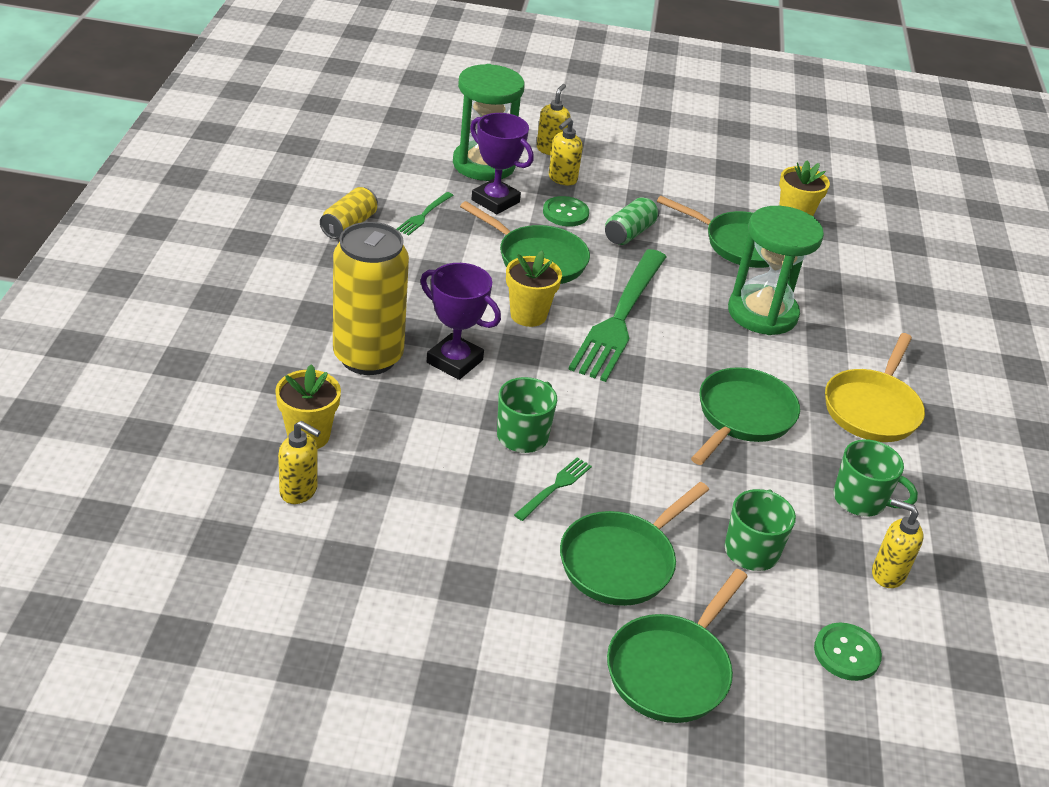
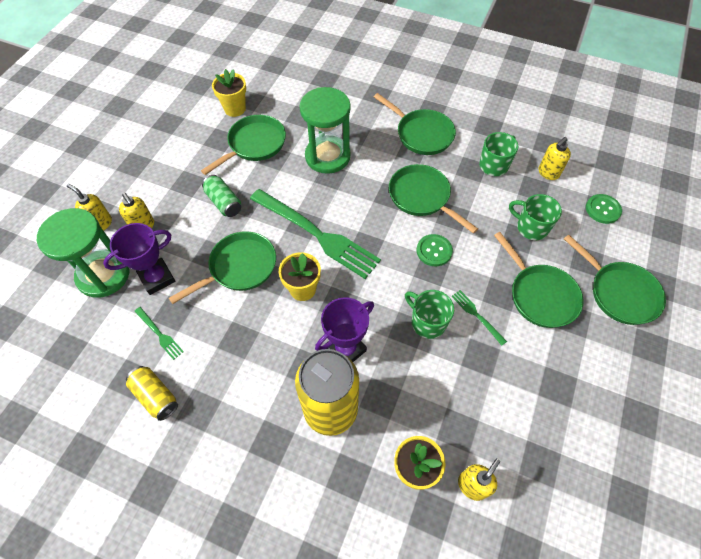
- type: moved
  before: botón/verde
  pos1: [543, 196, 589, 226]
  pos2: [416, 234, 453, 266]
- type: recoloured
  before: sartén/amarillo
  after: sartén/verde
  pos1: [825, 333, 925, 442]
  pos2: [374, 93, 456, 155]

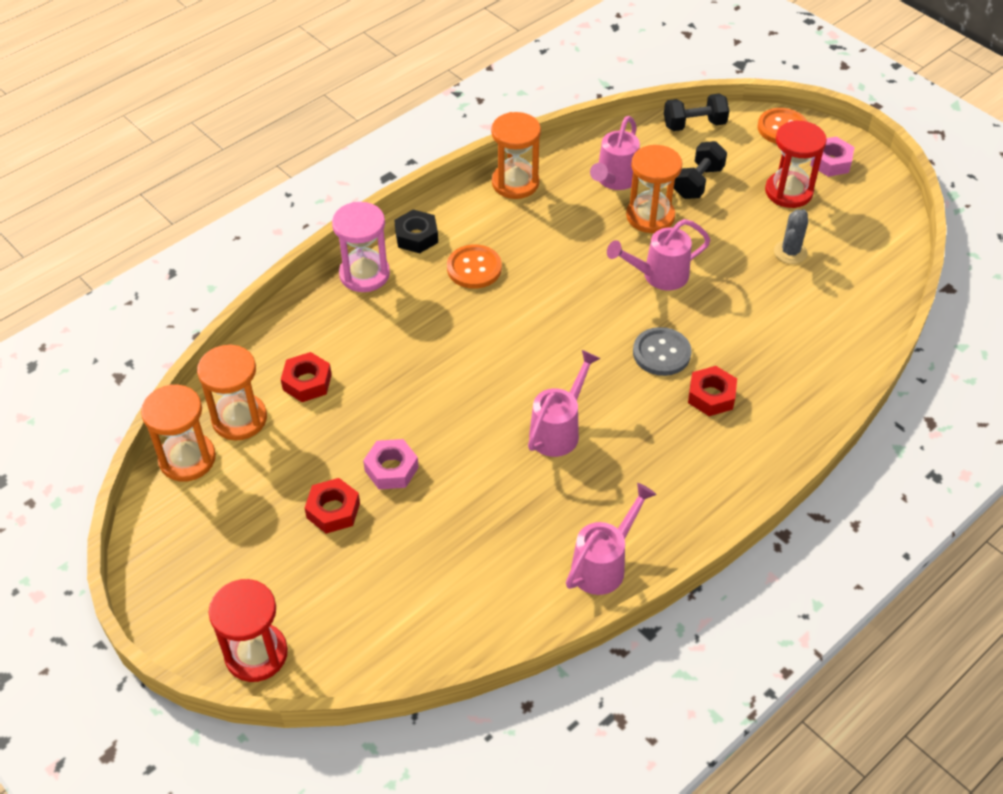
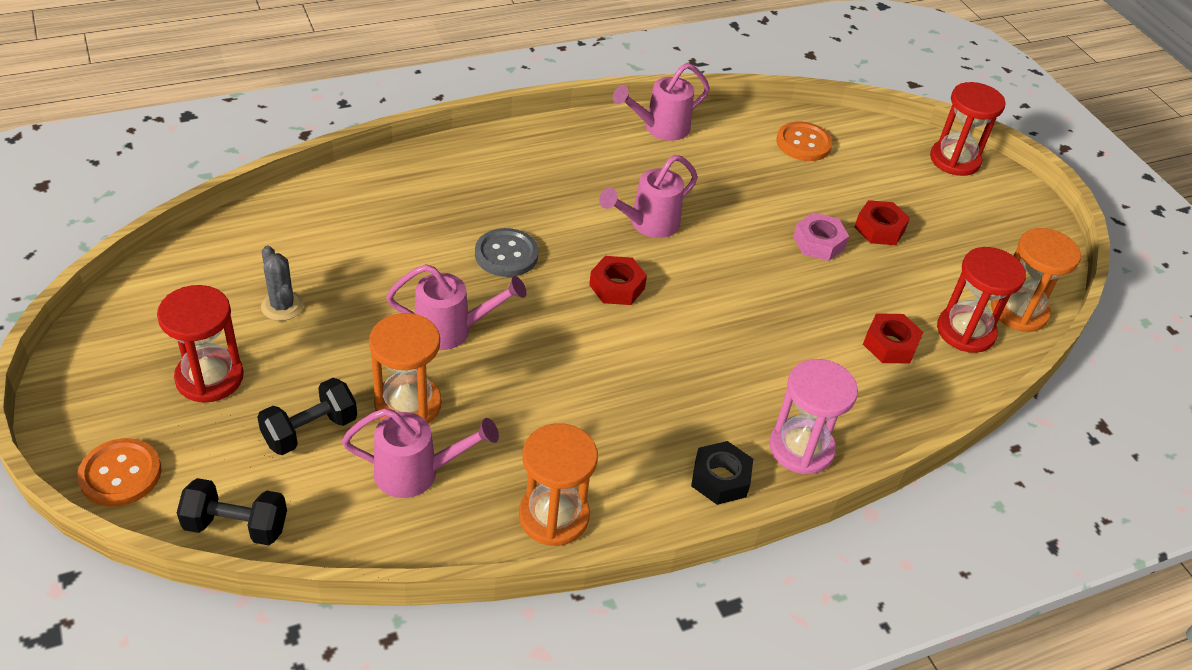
- type: turned
  before: regadera/rosa
  pos1: [590, 116, 640, 190]
  pos2: [342, 408, 499, 498]
  turn: 45
- type: removed
  before: tuerca/rosa
  pos1: [810, 136, 855, 177]
- type: turned
  before: cactus/gris
  pos1: [774, 209, 808, 264]
  pos2: [261, 245, 304, 321]
  turn: -75
- type: moved
  before: botón/naranja
  pos1: [447, 245, 502, 289]
  pos2: [776, 122, 833, 161]
- type: recoloured
  before: reloj de arena/naranja
  after: reloj de arena/rojo
  pos1: [197, 344, 267, 441]
  pos2: [937, 247, 1026, 353]
- type: moved
  before: tuerca/rojo
  pos1: [688, 366, 737, 416]
  pos2: [589, 256, 647, 305]

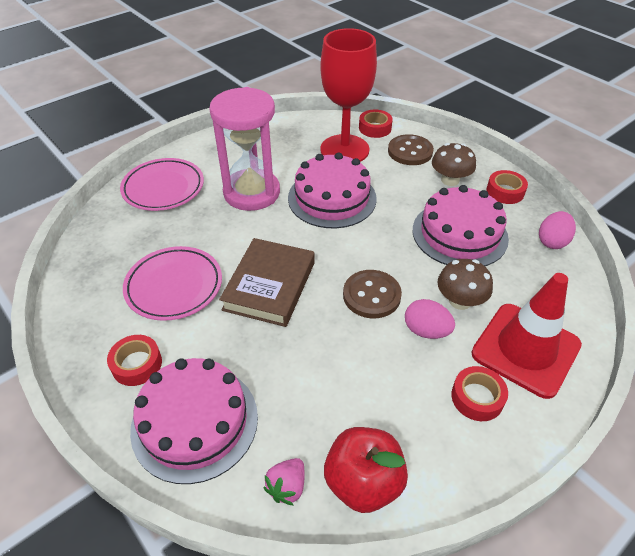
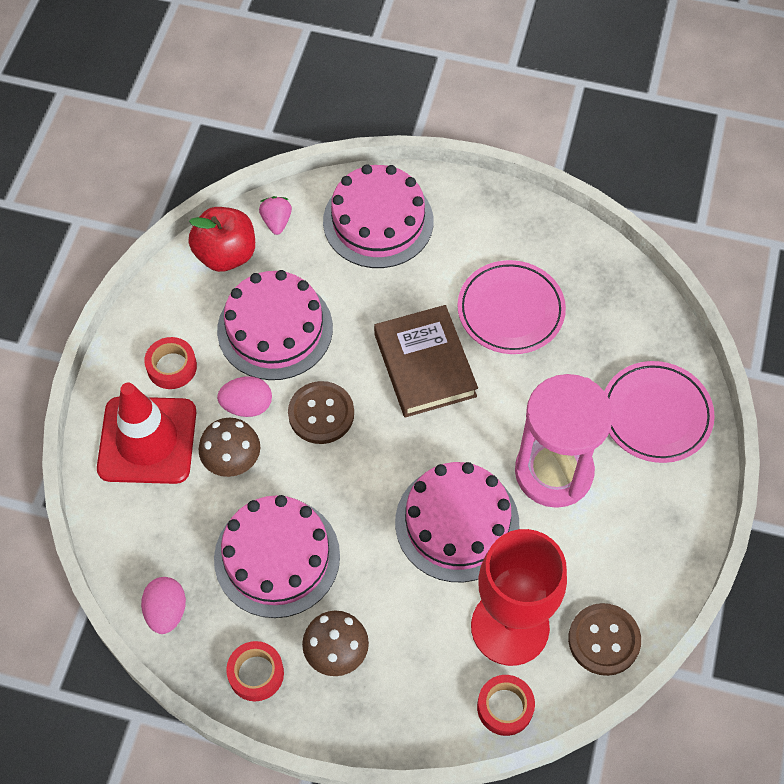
- type: moved
  before: botón/marrón
  pos1: [388, 134, 434, 165]
  pos2: [568, 603, 641, 676]
- type: removed
  before: cinta adhesiva/rojo
  pos1: [107, 335, 162, 386]
- type: added
  after: tarta/rosa
  pos2: [217, 270, 333, 380]

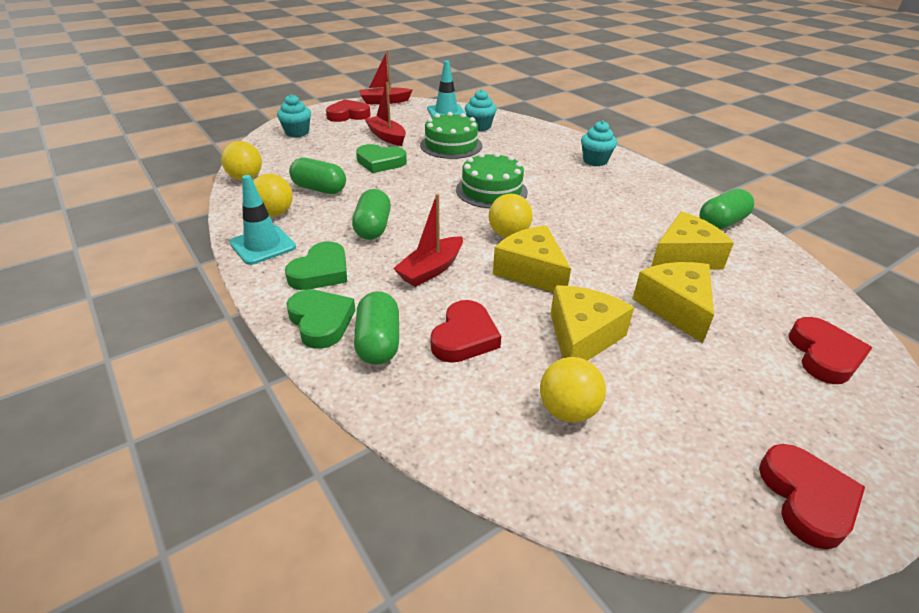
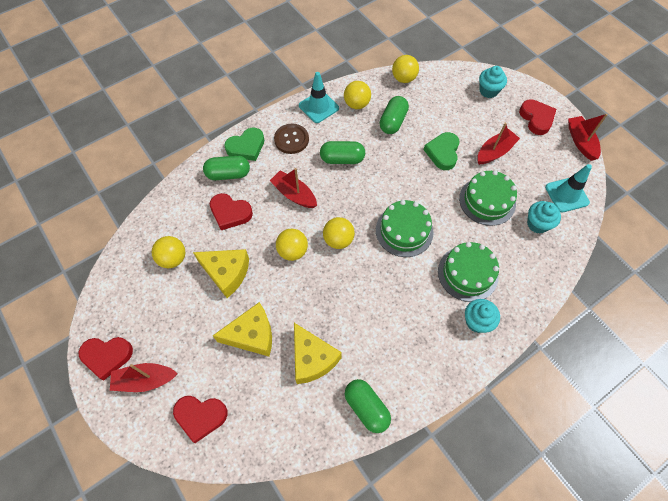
- type: replaced
  before: queso/amarillo
  after: pelota/amarillo
  pos1: [493, 225, 571, 292]
  pos2: [276, 229, 308, 261]
- type: replaced
  before: corazón/verde
  after: botón/marrón
  pos1: [285, 241, 347, 290]
  pos2: [274, 124, 309, 154]
- type: added
  after: tarta/verde
  pos2: [438, 242, 499, 302]
- type: added
  after: barco/rojo
  pos2: [110, 363, 178, 392]

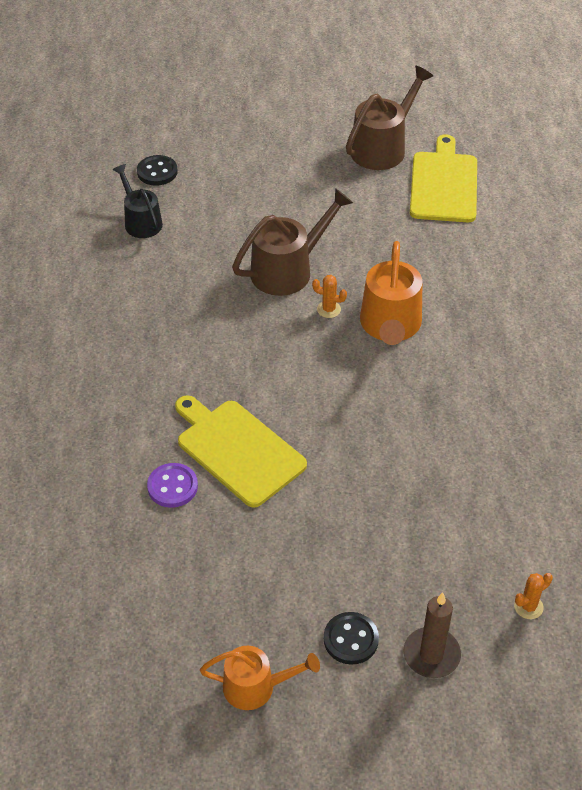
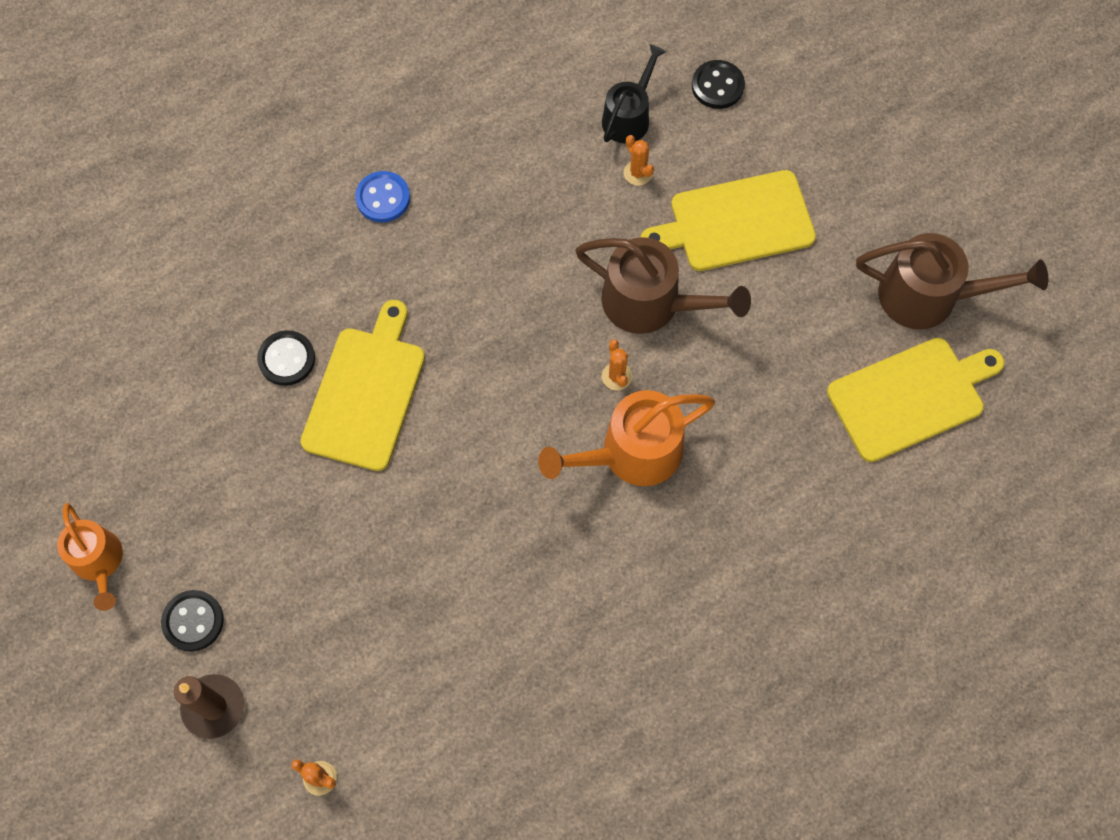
- type: recoloured
  before: botón/morado
  after: botón/negro
  pos1: [147, 463, 198, 508]
  pos2: [257, 330, 315, 386]
- type: added
  after: cactus/naranja
  pos2: [624, 135, 654, 186]
- type: added
  after: tabla de cortar/amarillo
  pos2: [641, 170, 816, 271]
- type: added
  after: botón/azul
  pos2: [355, 171, 410, 223]

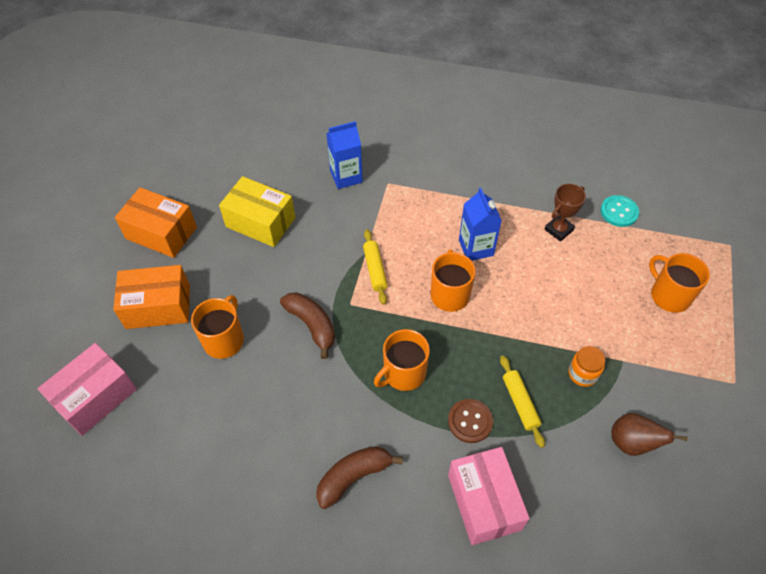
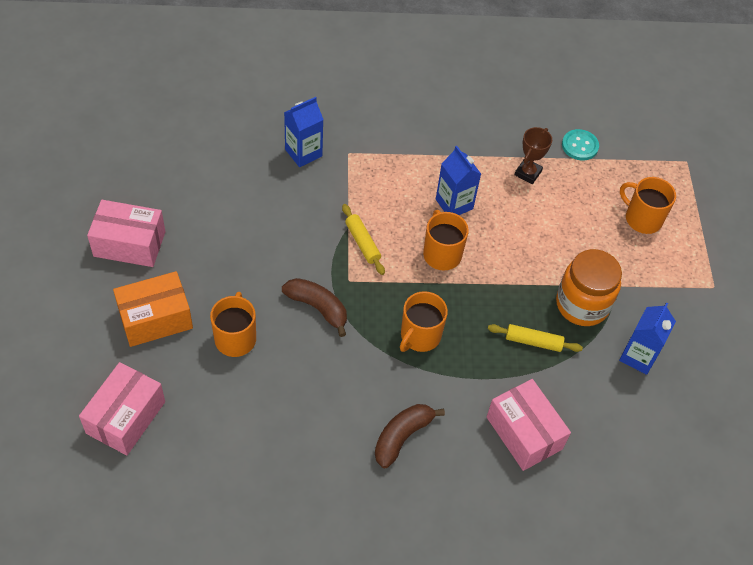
- type: removed
  before: caja/amarillo
  pos1: [219, 176, 295, 247]
- type: recoloured
  before: caja/naranja
  after: caja/rosa
  pos1: [115, 187, 197, 258]
  pos2: [87, 200, 166, 267]
- type: resized
  before: tarro/naranja
  pos1: [568, 346, 605, 387]
  pos2: [556, 249, 622, 326]
  scale: 1.93
- type: turned
  before: rodillo/amarillo
  pos1: [500, 355, 545, 448]
  pos2: [488, 324, 583, 352]
  turn: -45
- type: removed
  before: botón/marrón
  pos1: [448, 399, 493, 443]
- type: replaced
  before: pera/marrón
  after: cartón de leche/azul
  pos1: [611, 413, 688, 456]
  pos2: [619, 302, 676, 375]

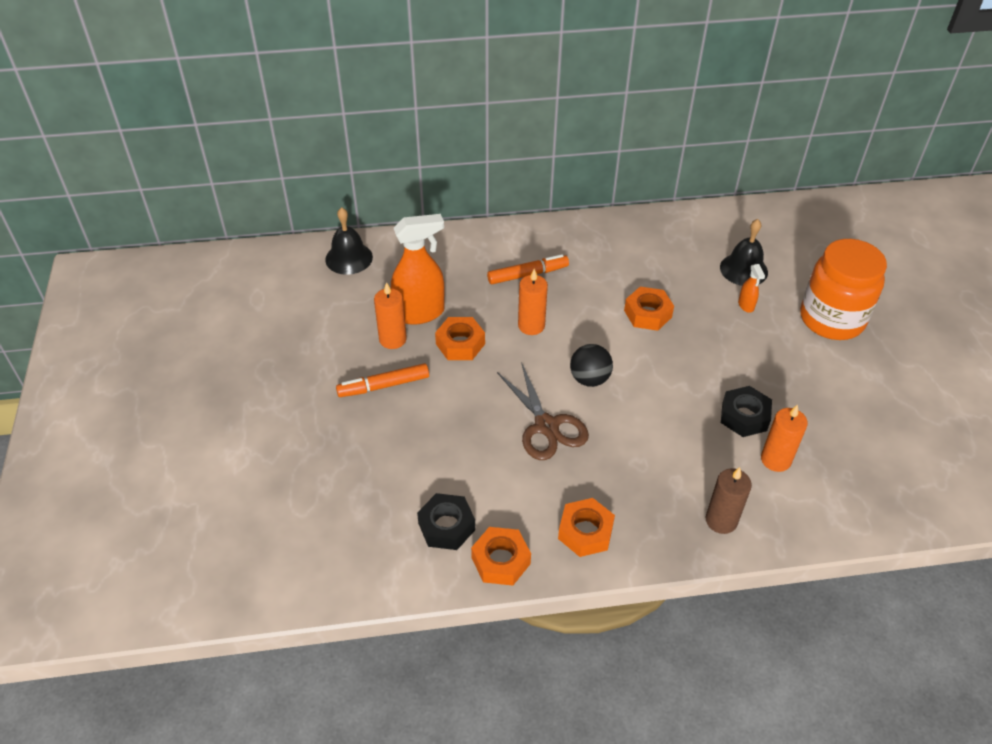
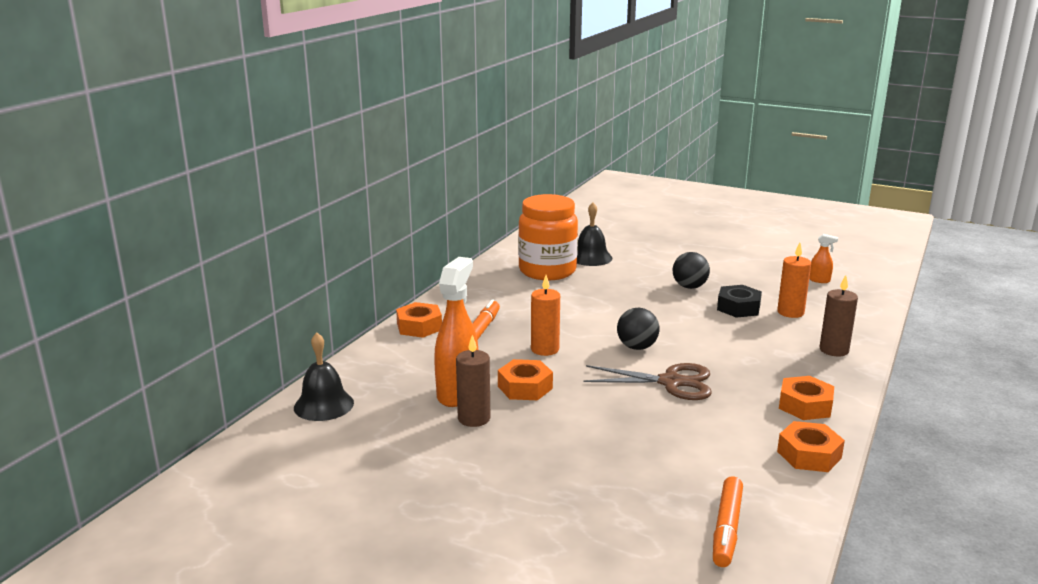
- type: moved
  before: tarro/naranja
  pos1: [800, 239, 887, 340]
  pos2: [518, 194, 578, 280]
- type: moved
  before: pulverizador/naranja
  pos1: [738, 264, 765, 313]
  pos2: [809, 234, 838, 283]
- type: recoloured
  before: vela/naranja
  after: vela/marrón
  pos1: [374, 282, 407, 349]
  pos2: [456, 335, 490, 427]
- type: moved
  before: tuerca/naranja
  pos1: [624, 287, 674, 331]
  pos2: [396, 302, 442, 338]
- type: moved
  before: rotulador/naranja
  pos1: [336, 363, 429, 397]
  pos2: [713, 476, 743, 567]
- type: removed
  before: tuerca/negro
  pos1: [417, 493, 475, 550]
- type: added
  after: pelota/negro
  pos2: [673, 252, 710, 289]

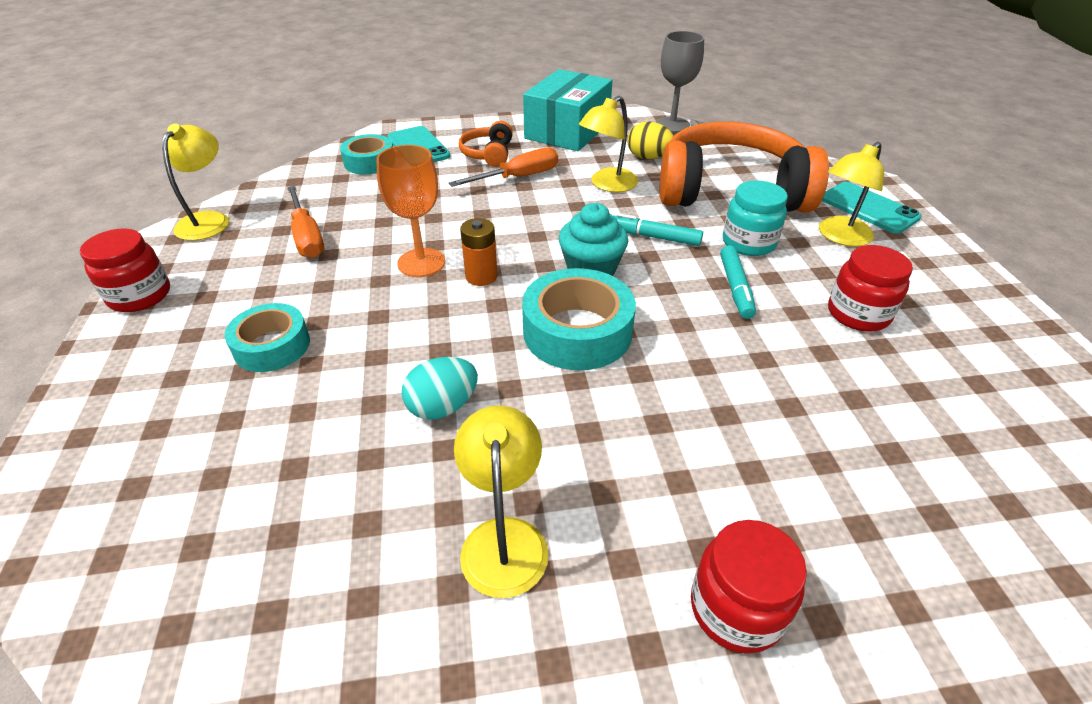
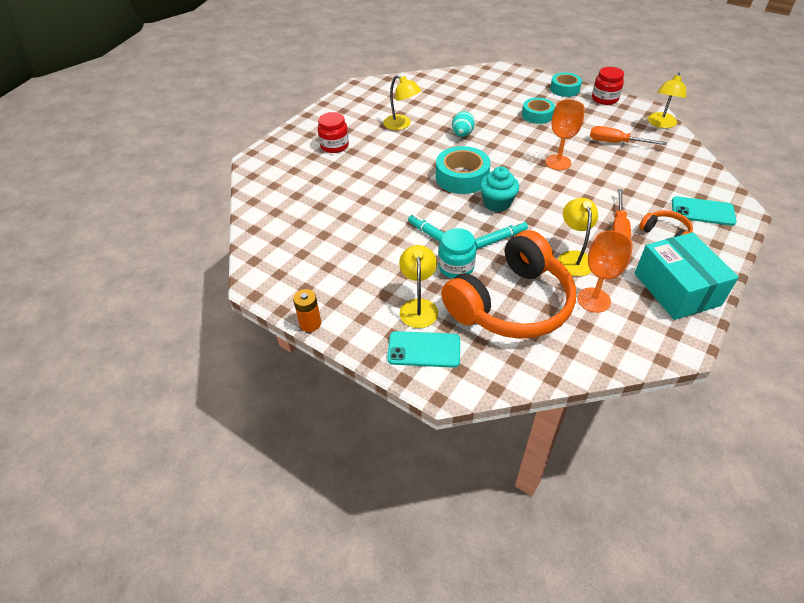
- type: removed
  before: copa/gris
  pos1: [656, 31, 704, 133]
- type: replaced
  before: huevo/amarillo
  after: copa/naranja
  pos1: [627, 121, 674, 159]
  pos2: [577, 231, 633, 313]
- type: turned
  before: lámpara/amarillo
  pos1: [162, 124, 229, 241]
  pos2: [648, 73, 686, 128]
  turn: 60
- type: moved
  before: cinta adhesiva/turquesa
  pos1: [340, 134, 393, 175]
  pos2: [550, 72, 582, 97]
- type: moved
  before: pila/naranja
  pos1: [460, 218, 498, 286]
  pos2: [293, 289, 321, 332]
- type: removed
  before: tarro/rojo
  pos1: [828, 245, 913, 331]

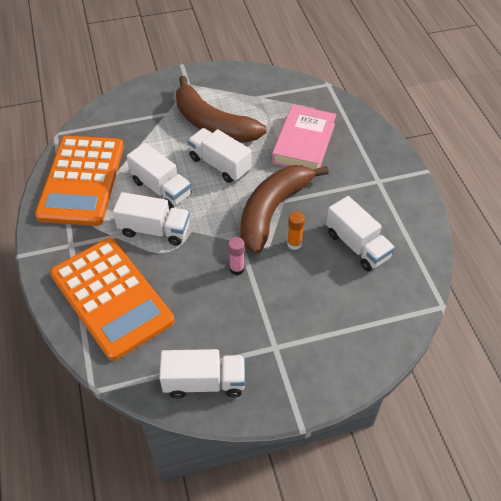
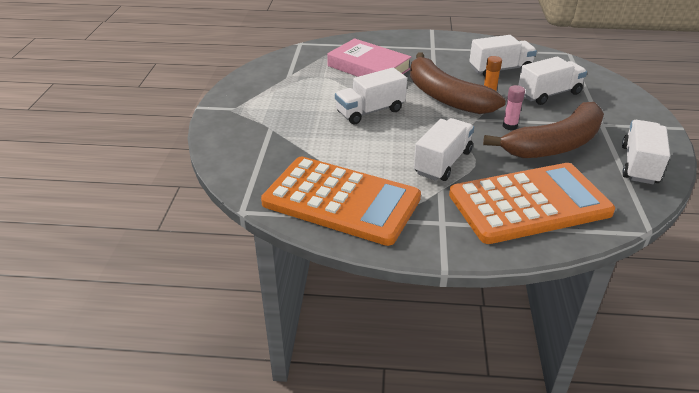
- type: moved
  before: plátano/marrón
  pos1: [176, 76, 267, 143]
  pos2: [483, 102, 604, 158]
- type: moved
  before: camión/blanco
  pos1: [127, 143, 192, 210]
  pos2: [518, 56, 587, 105]

